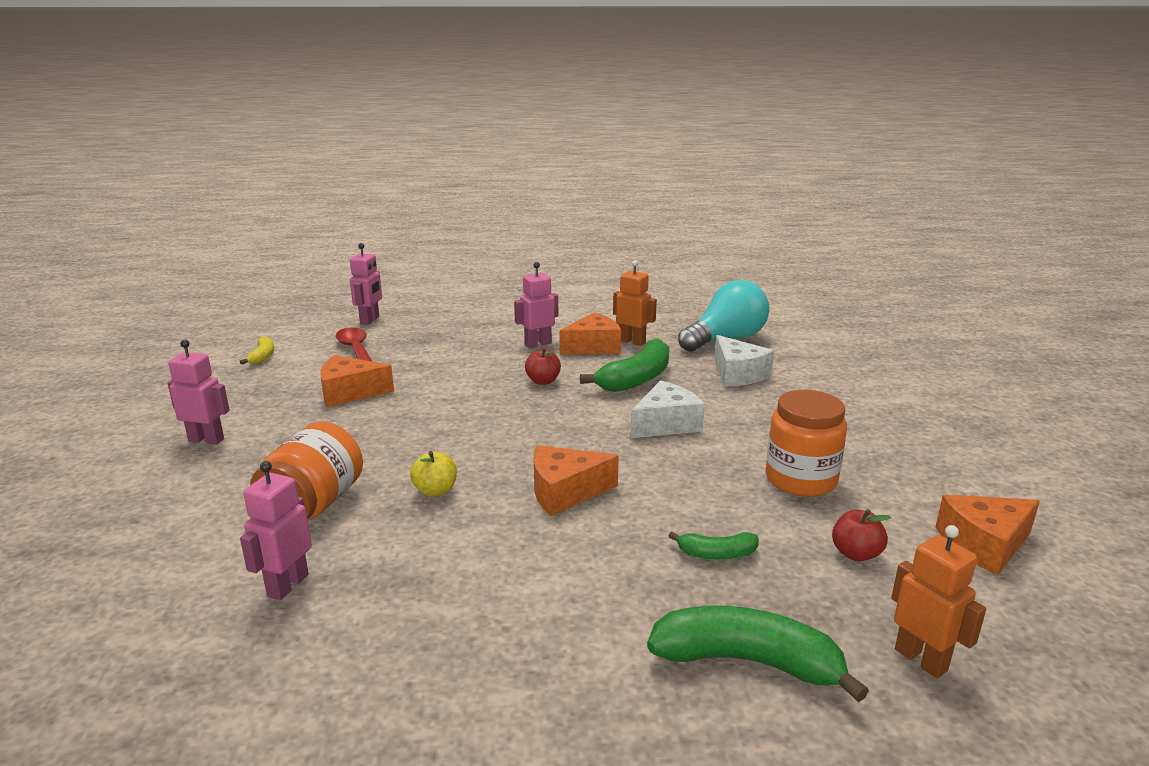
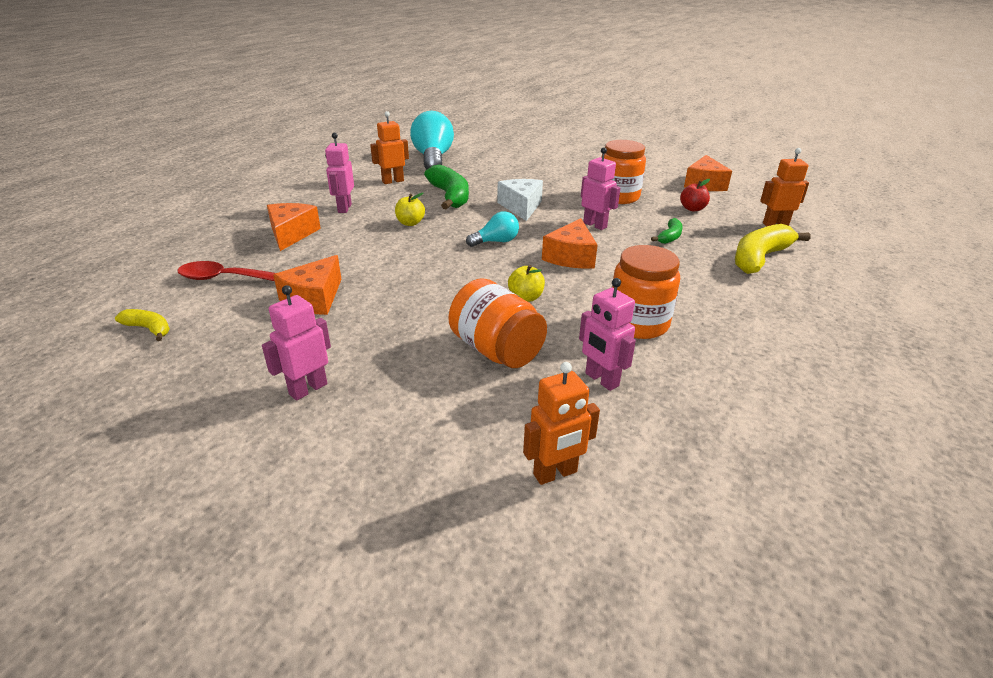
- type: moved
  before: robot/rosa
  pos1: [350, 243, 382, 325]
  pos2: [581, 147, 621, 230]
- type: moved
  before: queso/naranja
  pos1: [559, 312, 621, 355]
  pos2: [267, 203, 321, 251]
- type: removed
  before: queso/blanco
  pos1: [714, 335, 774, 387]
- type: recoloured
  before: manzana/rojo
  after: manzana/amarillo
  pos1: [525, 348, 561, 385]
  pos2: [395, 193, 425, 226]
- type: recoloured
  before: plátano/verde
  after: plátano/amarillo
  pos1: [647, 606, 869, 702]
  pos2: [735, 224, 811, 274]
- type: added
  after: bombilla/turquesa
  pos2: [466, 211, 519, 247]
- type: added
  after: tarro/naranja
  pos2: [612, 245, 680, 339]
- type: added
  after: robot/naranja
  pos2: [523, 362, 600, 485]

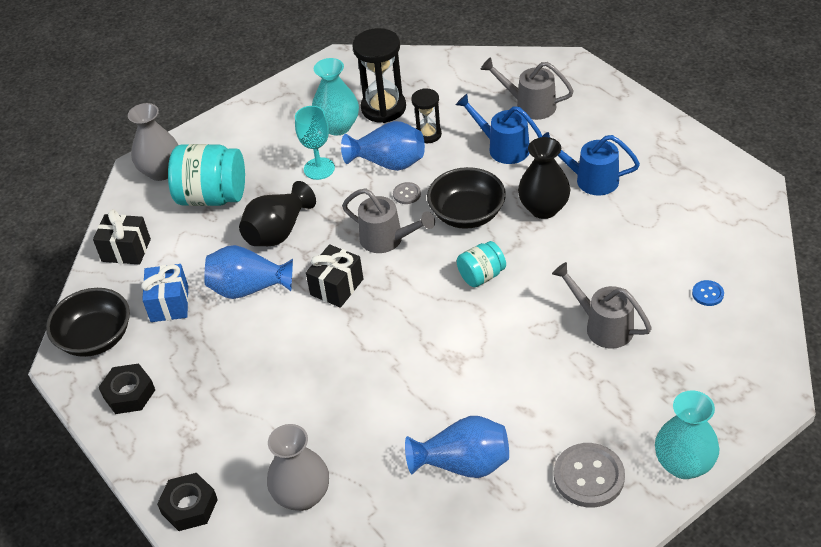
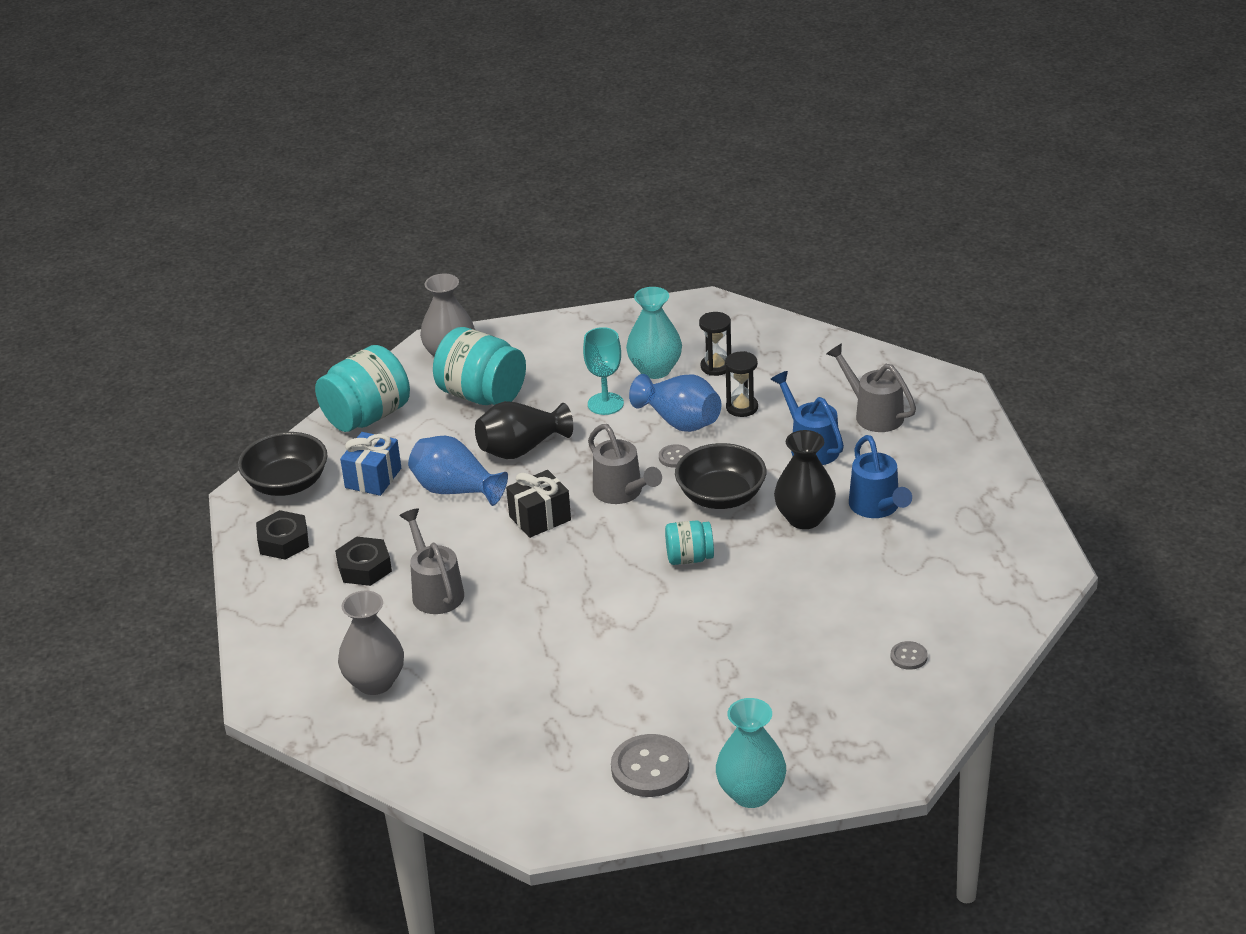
- type: resized
  before: reloj de arena/negro
  pos1: [352, 28, 406, 123]
  pos2: [699, 312, 731, 376]
  scale: 0.58
- type: turned
  before: regadera/azul
  pos1: [542, 132, 640, 196]
  pos2: [849, 435, 912, 518]
  turn: -150
- type: replaced
  before: regalo/negro
  after: tarro/turquesa
  pos1: [93, 209, 151, 265]
  pos2: [315, 345, 410, 432]
- type: moved
  before: regadera/gris
  pos1: [552, 262, 652, 349]
  pos2: [399, 508, 464, 614]
- type: recoloured
  before: botón/azul
  after: botón/gris
  pos1: [692, 280, 724, 306]
  pos2: [890, 641, 928, 670]
- type: removed
  before: florero/azul
  pos1: [405, 416, 509, 478]
- type: moved
  before: tuerca/negro
  pos1: [157, 473, 218, 531]
  pos2: [335, 537, 392, 586]

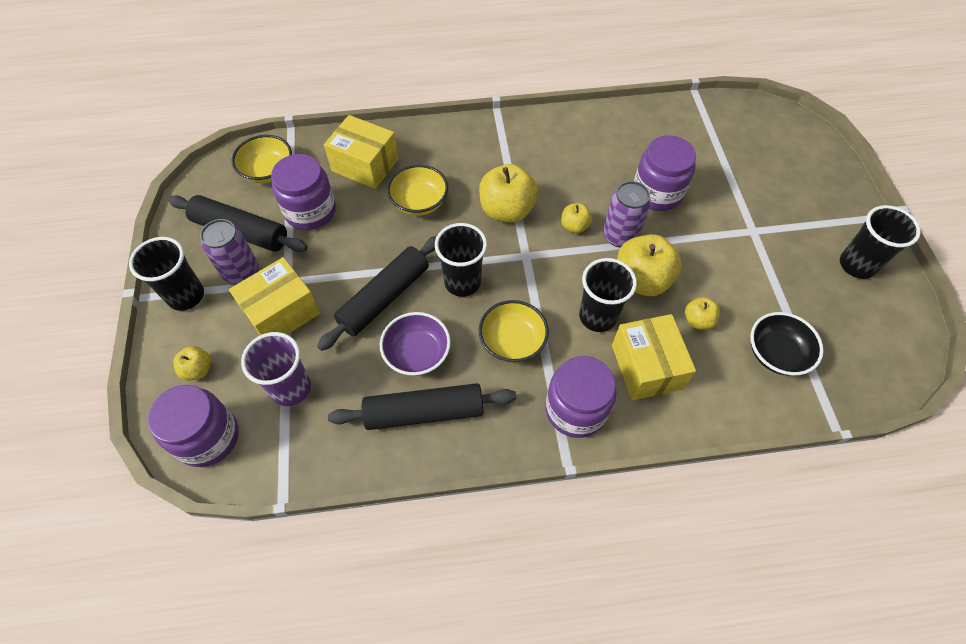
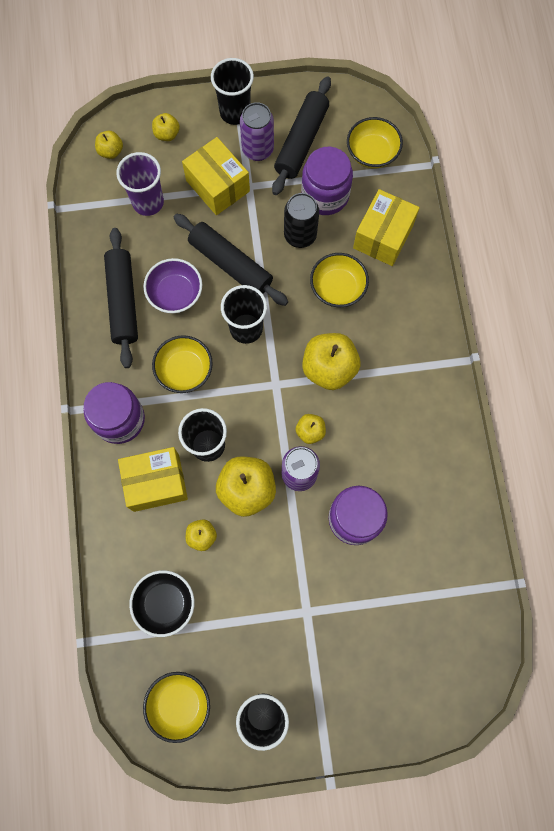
- type: replaced
  before: tarro/morado
  after: manzana/amarillo
  pos1: [148, 385, 239, 467]
  pos2: [95, 131, 123, 159]
- type: added
  after: lata/negro
  pos2: [284, 193, 319, 248]
- type: added
  after: cuenco/amarillo
  pos2: [143, 672, 210, 743]

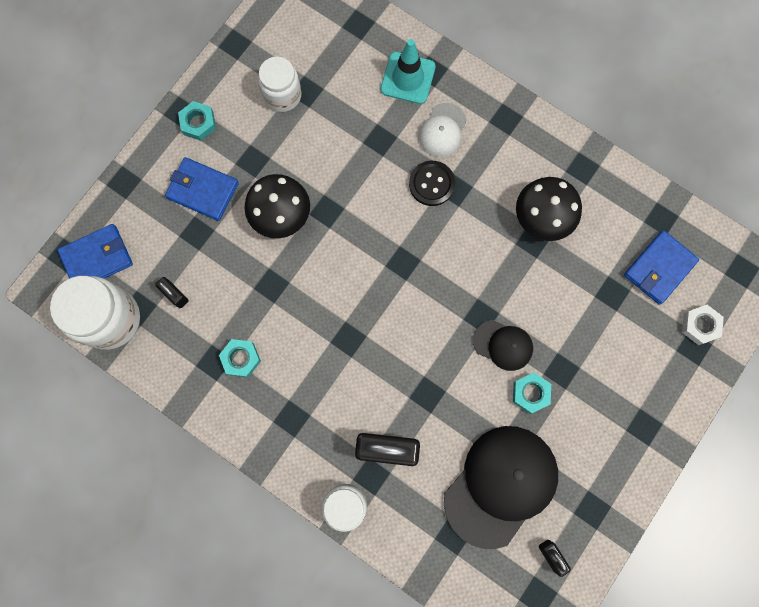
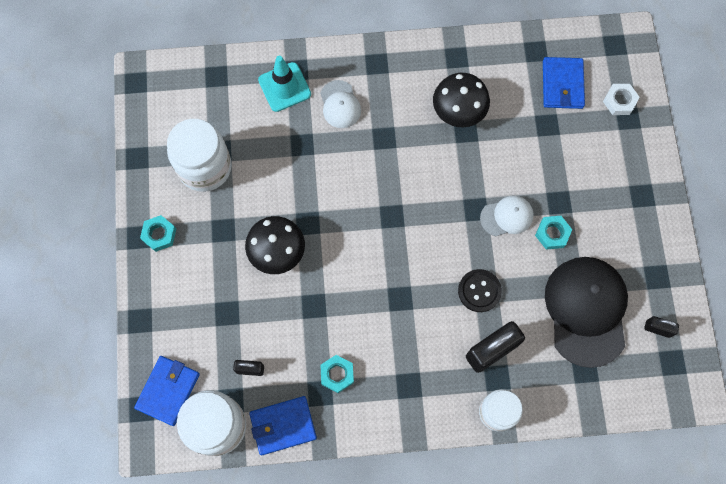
- type: resized
  before: tarro/blanco
  pos1: [258, 56, 302, 112]
  pos2: [167, 119, 232, 192]
  scale: 1.55
- type: moved
  before: cartera/azul
  pos1: [165, 157, 239, 221]
  pos2: [249, 396, 317, 455]
- type: moved
  before: botón/negro
  pos1: [409, 161, 455, 206]
  pos2: [458, 269, 502, 312]
- type: recoloured
  before: gorra/negro
  after: gorra/blanco
  pos1: [473, 320, 533, 371]
  pos2: [480, 195, 534, 237]

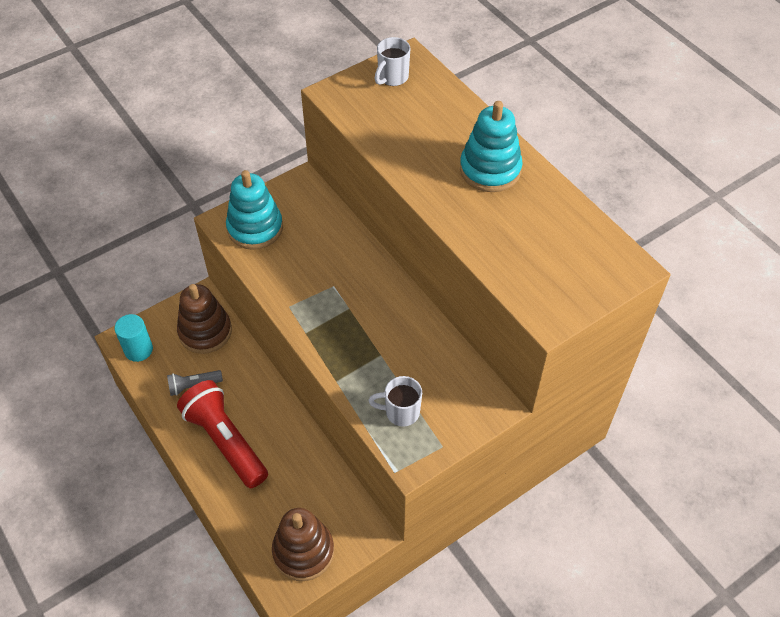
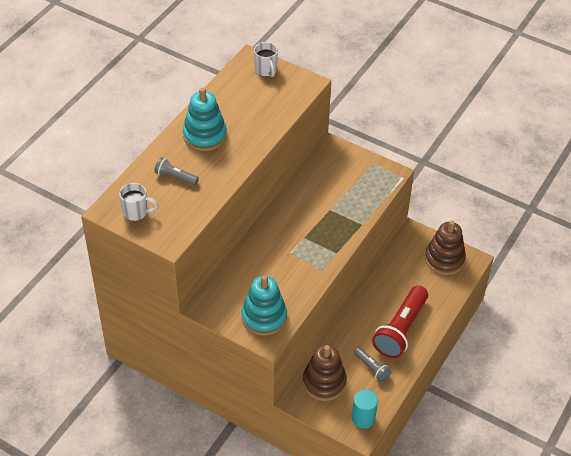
- type: moved
  before: taza/blanco
  pos1: [369, 376, 422, 427]
  pos2: [254, 42, 278, 77]
- type: added
  after: lámpara de mano/gris
  pos2: [154, 157, 199, 185]

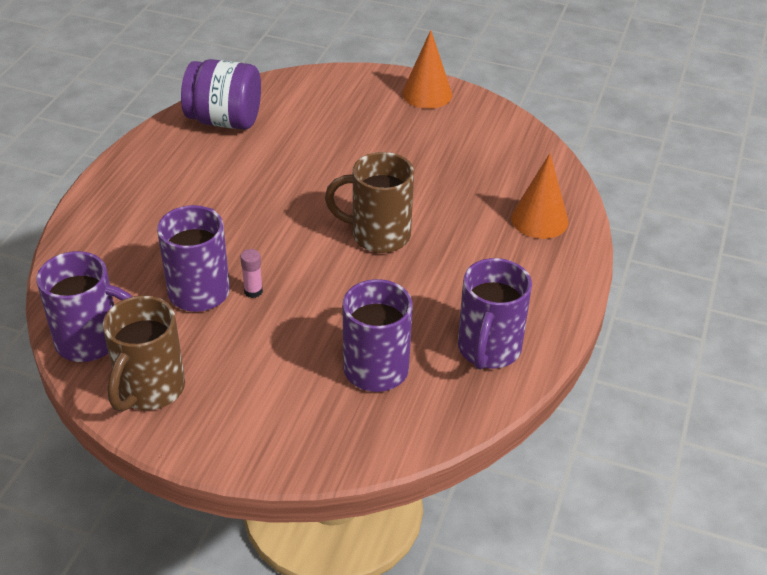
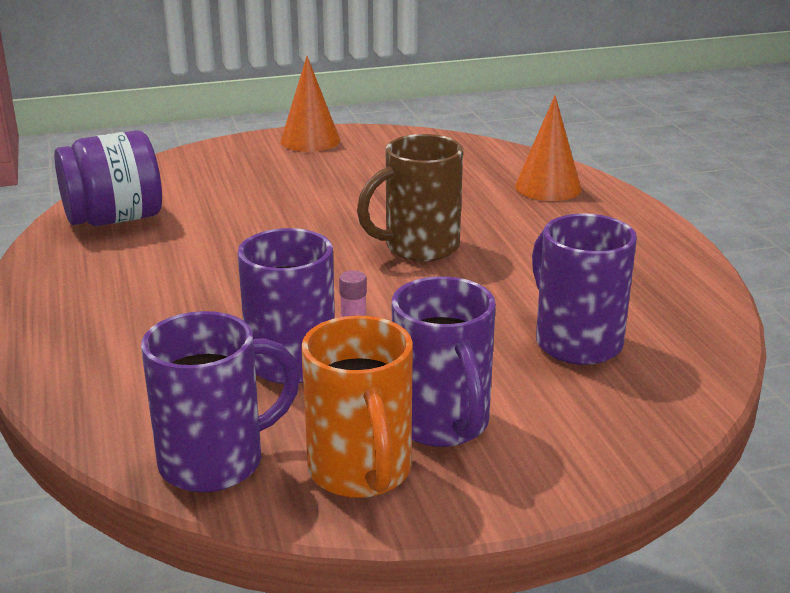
- type: moved
  before: taza/morado
  pos1: [458, 258, 532, 370]
  pos2: [392, 276, 496, 447]
- type: recoloured
  before: taza/marrón
  after: taza/naranja
  pos1: [103, 296, 185, 412]
  pos2: [301, 316, 413, 498]

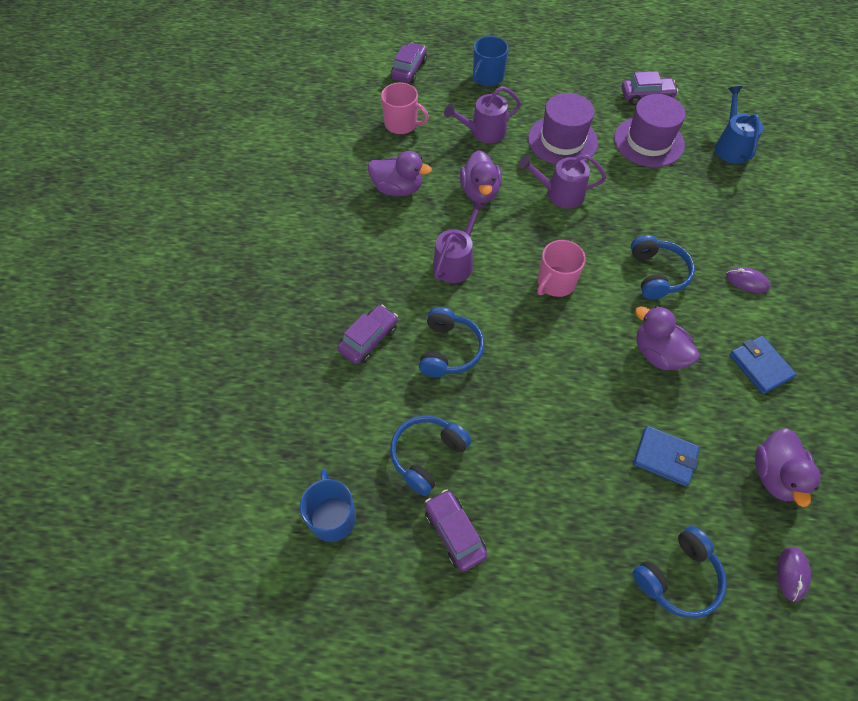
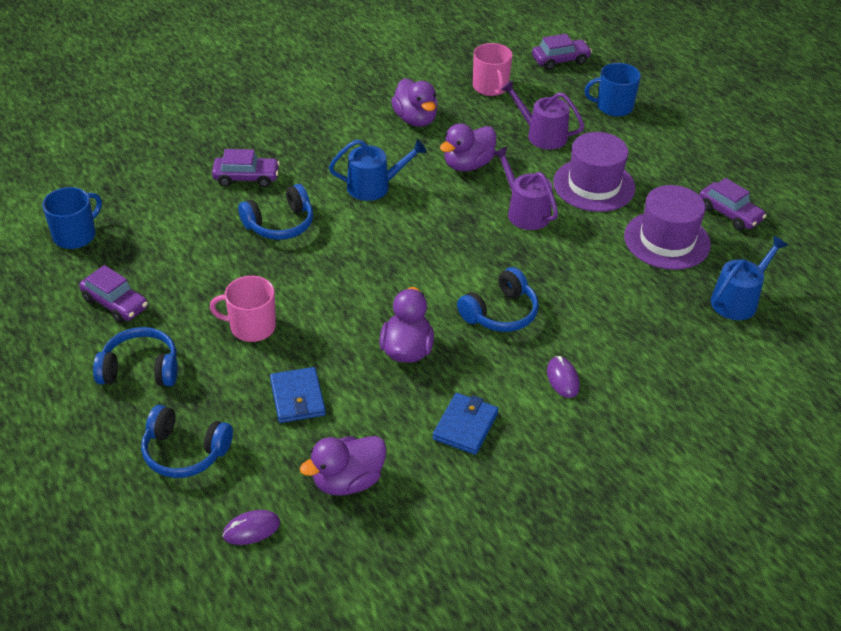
- type: recoloured
  before: regadera/morado
  after: regadera/azul
  pos1: [433, 200, 485, 283]
  pos2: [329, 140, 427, 201]
- type: moved
  before: taza/rosa
  pos1: [537, 240, 586, 297]
  pos2: [210, 276, 276, 342]
- type: moved
  before: auriculares/azul
  pos1: [390, 415, 472, 496]
  pos2: [93, 327, 178, 386]
- type: turned
  before: coche/morado
  pos1: [425, 489, 488, 571]
  pos2: [79, 265, 148, 323]
  turn: 105

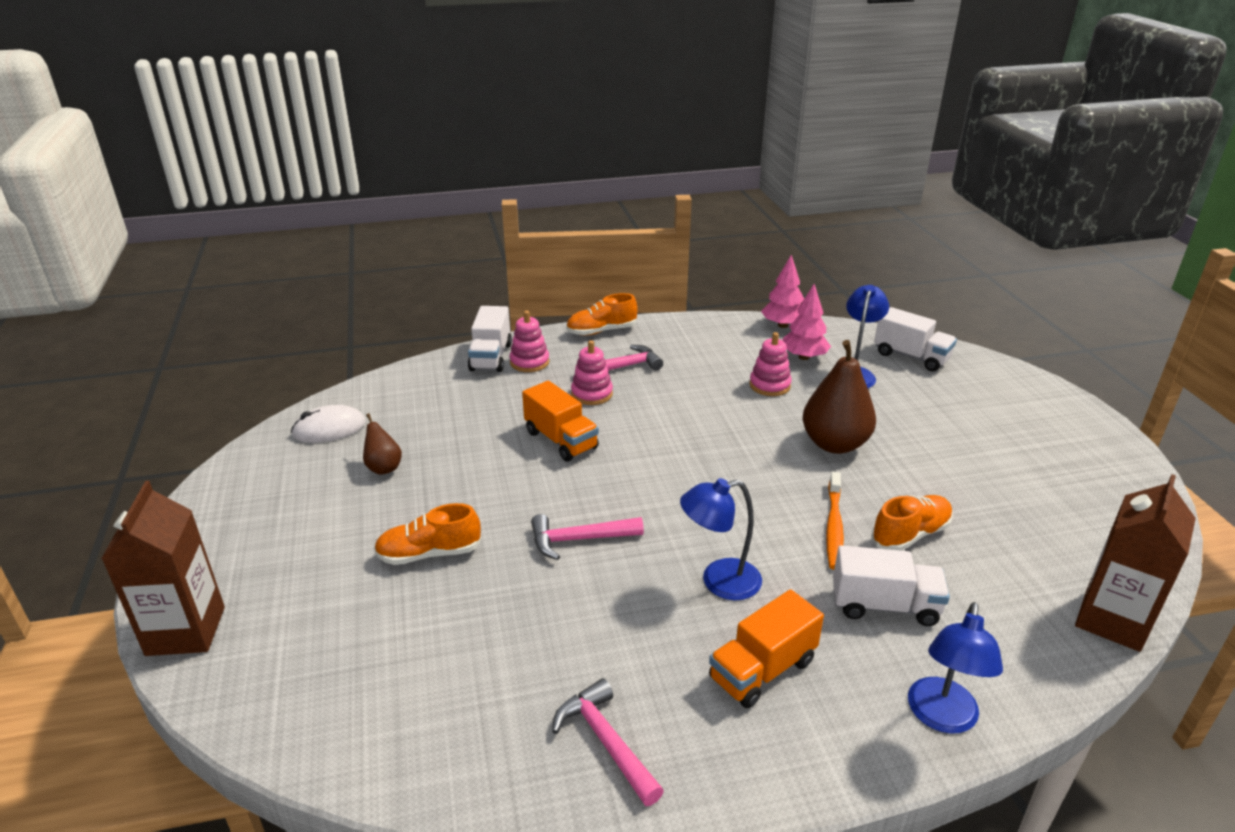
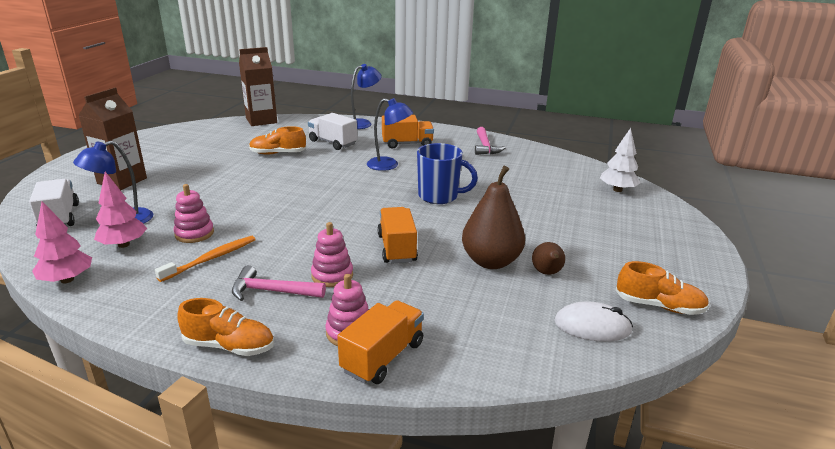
- type: recoloured
  before: camión/blanco
  after: camión/naranja
  pos1: [468, 306, 512, 372]
  pos2: [337, 300, 424, 384]
- type: moved
  before: pera/marrón
  pos1: [802, 340, 876, 454]
  pos2: [462, 166, 525, 269]
- type: moved
  before: cepillo de dientes/naranja
  pos1: [826, 472, 844, 570]
  pos2: [155, 236, 256, 282]
- type: moved
  before: cartón de leche/marrón
  pos1: [101, 481, 225, 656]
  pos2: [78, 87, 147, 190]
- type: moved
  before: zapato/naranja
  pos1: [374, 503, 481, 565]
  pos2: [616, 261, 709, 315]
- type: replaced
  before: martillo/rosa
  after: taza/azul
  pos1: [531, 514, 644, 560]
  pos2: [417, 143, 478, 204]
- type: added
  after: árbol/blanco
  pos2: [600, 128, 641, 192]

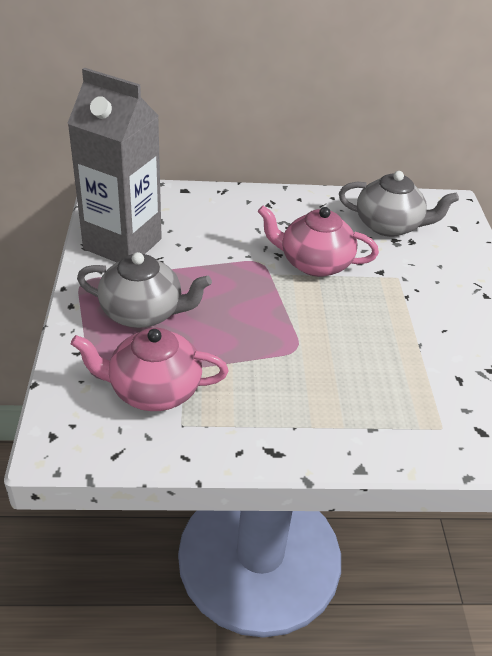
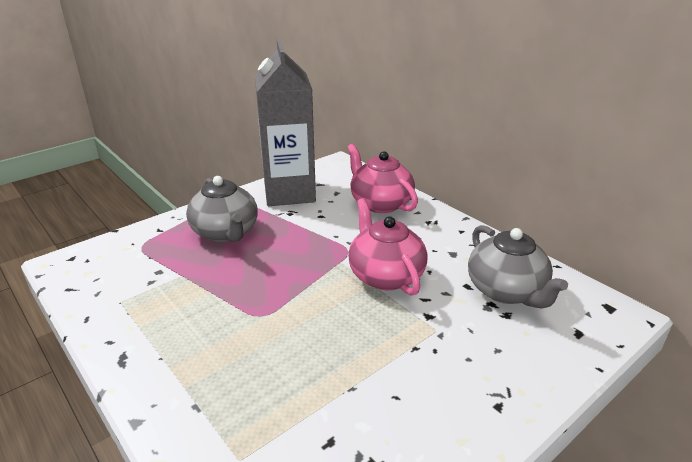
- type: moved
  before: tetera/rosa
  pos1: [71, 328, 228, 411]
  pos2: [347, 144, 418, 213]

